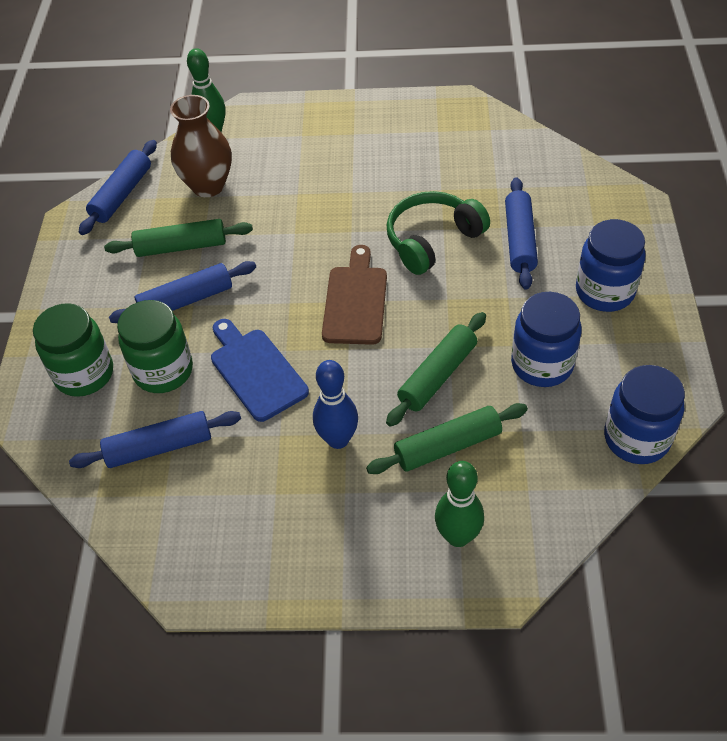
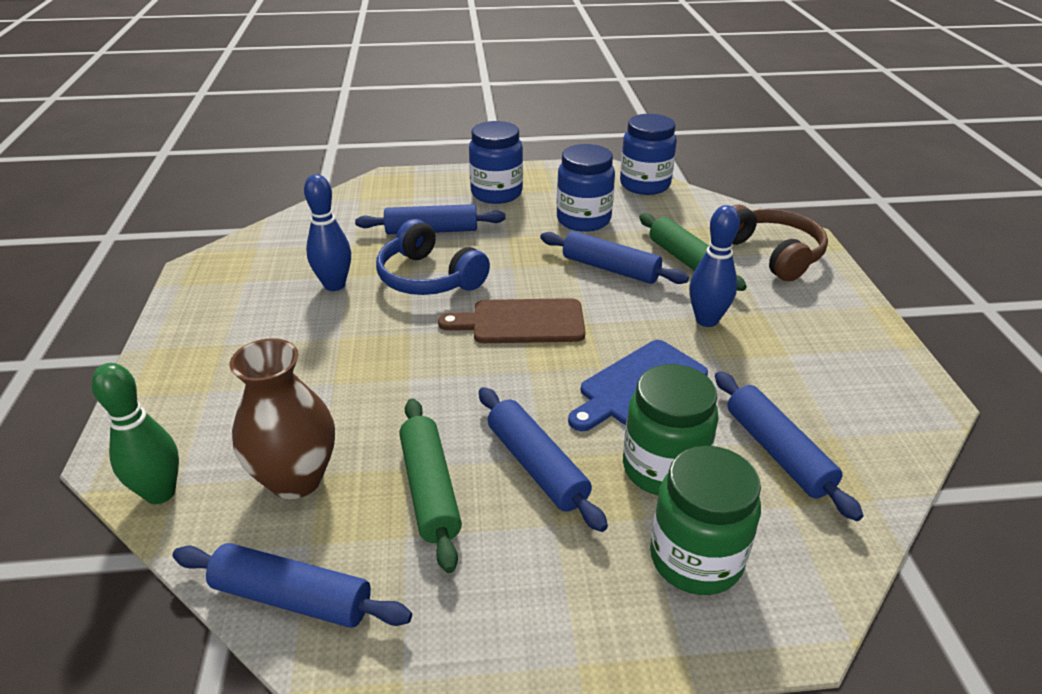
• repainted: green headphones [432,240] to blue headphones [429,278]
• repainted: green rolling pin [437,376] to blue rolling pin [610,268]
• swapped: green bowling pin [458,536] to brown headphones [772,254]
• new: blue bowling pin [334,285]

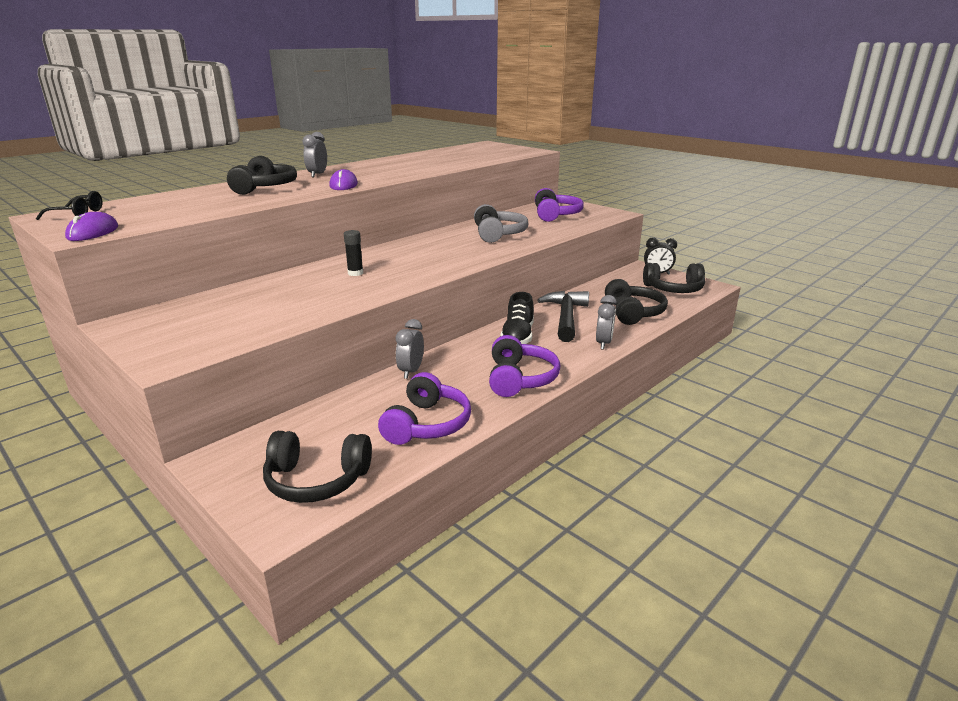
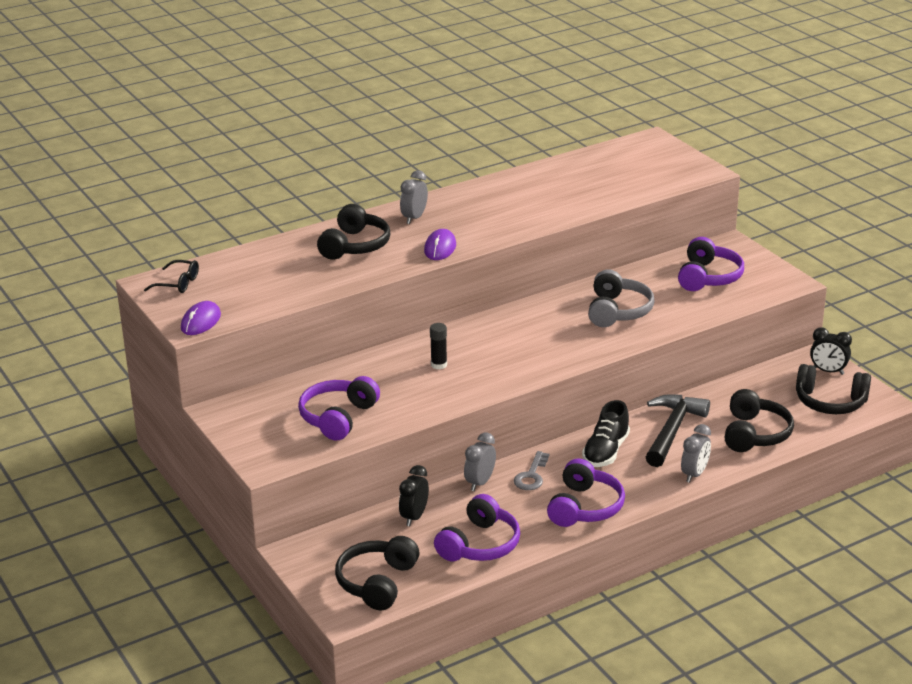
• rotated: black headphones [316,480] = [377,582] 90 degrees clockwise
• new: purple headphones [338,417]
• new: grey key [531,475]
• new: black clock [414,517]

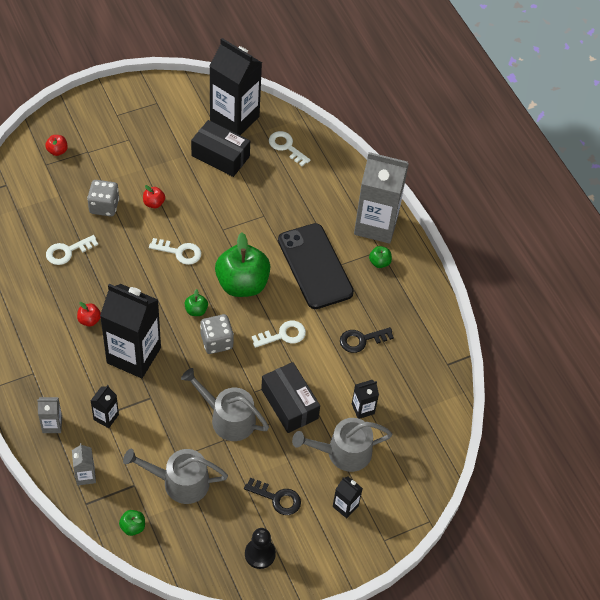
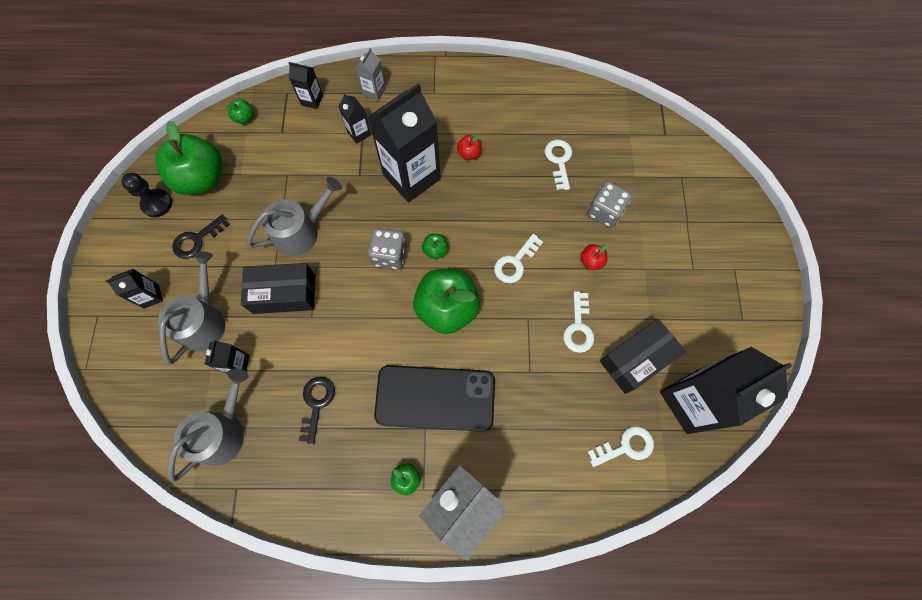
• gone: red apple [57,151]
• shifted: white key [283,335] to [578,327]
• repainted: grey carton [85,475] to black carton [312,100]
• shifted: grey watering can [180,482] to [223,431]
• new: green apple [202,179]

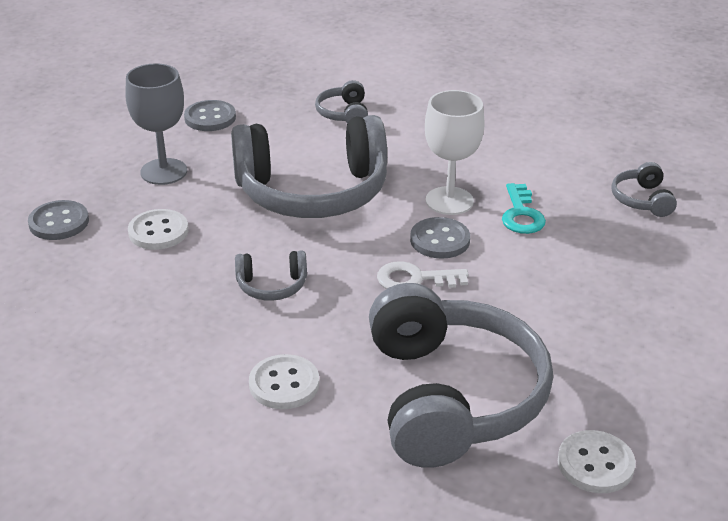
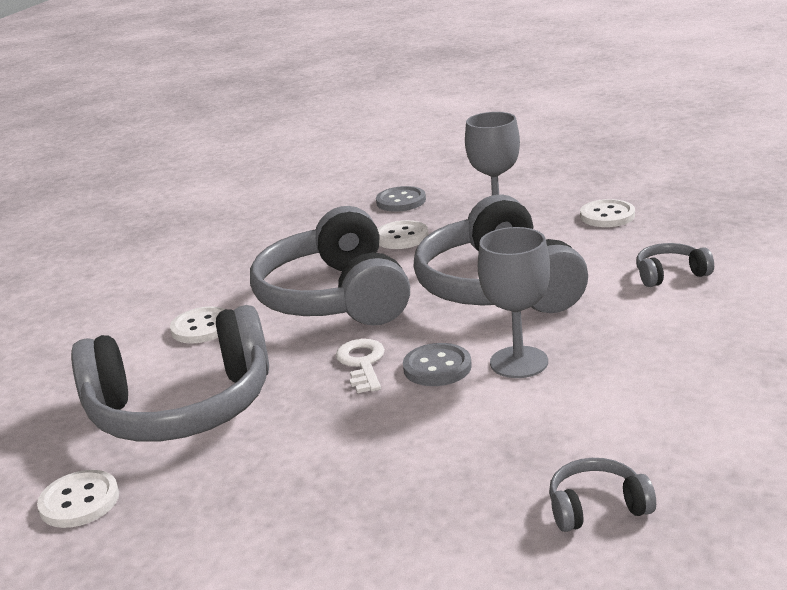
• repainted: white goblet [449,201] to grey goblet [519,362]
• repainted: grey button [210,118] to white button [607,216]
• gone: turquoise key [521,214]
• scaled: grey headphones [272,286] = [335,297] x2.39

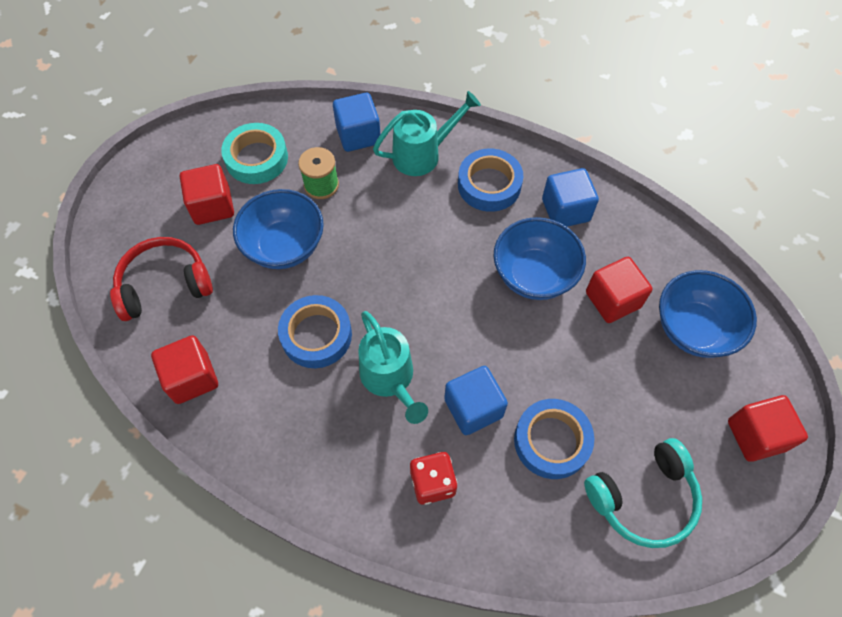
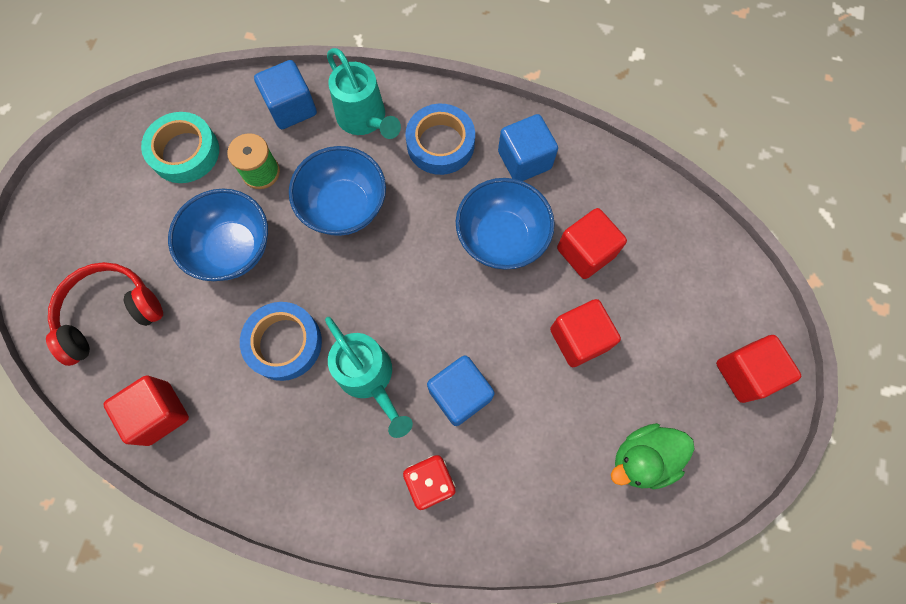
• rotated: turquoise watering can [423,154] = [365,119] 90 degrees clockwise
• shifted: red cube [212,206] to [579,339]
• shifted: blue bowl [693,329] to [344,207]
• gone: blue tape [551,441]
• swapped: turquoise headphones [643,498] to green duck [642,458]

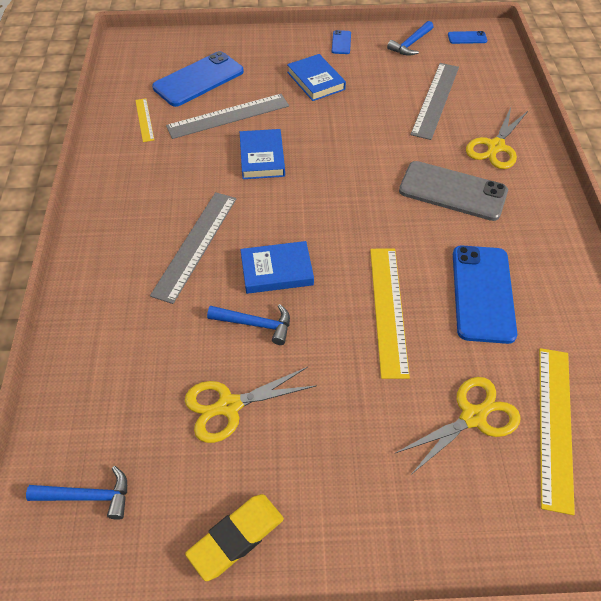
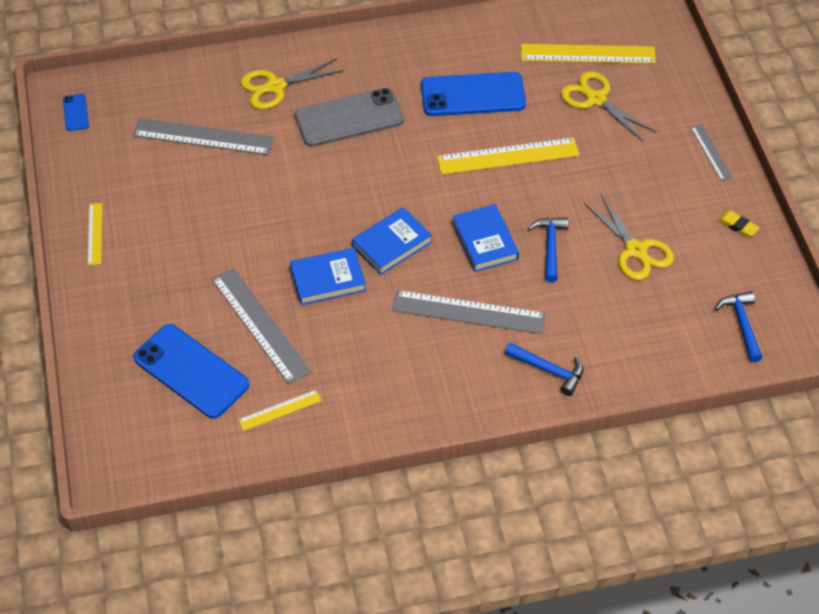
• shifted: blue hammer [410,44] to [548,370]
• swapped: blue phone [341,42] to yellow ruler [95,234]
• shifted: blue book [316,81] to [392,244]
• rotated: yellow scissors [496,146] = [276,86] 135 degrees clockwise
• rotated: grey phone [452,191] = [349,118] 60 degrees clockwise
• scaled: yellow eraser [236,538] = [737,226] x0.55
• new: grey ruler [711,152]

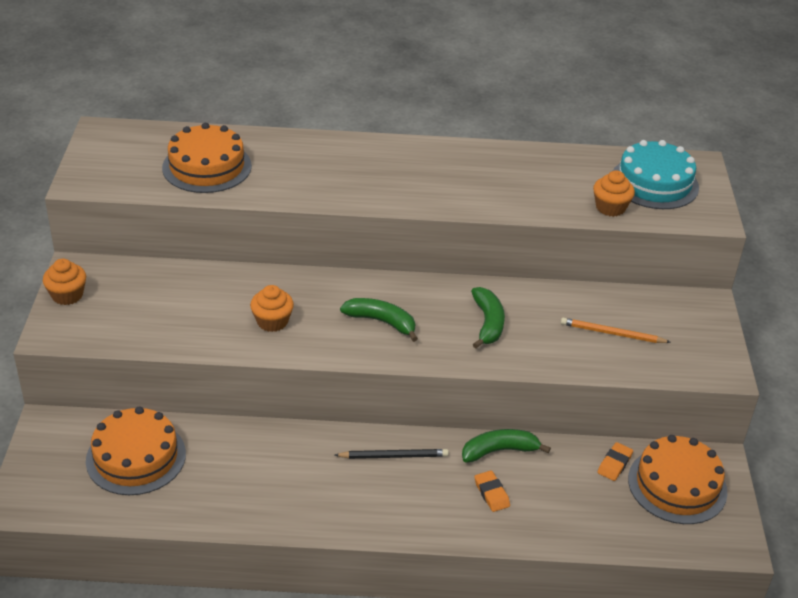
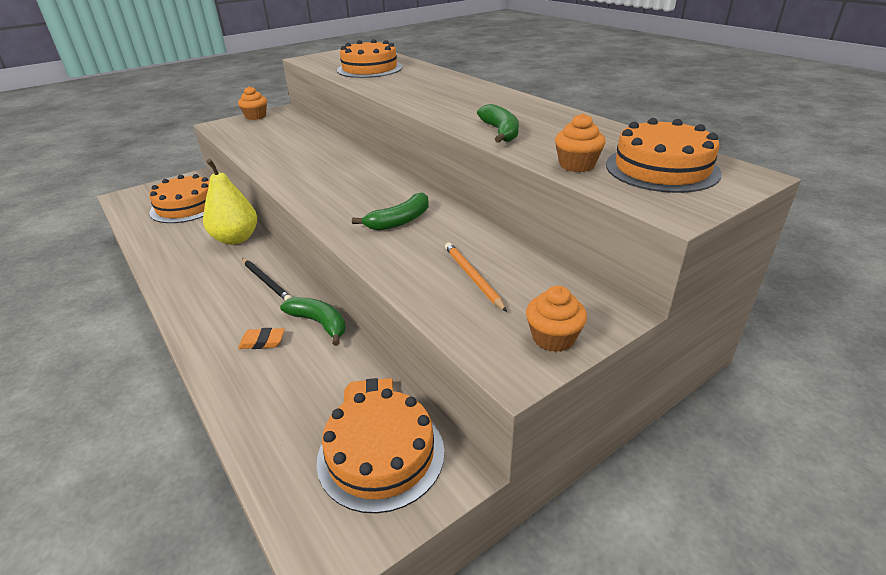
• repainted: turquoise cake [654,183] to orange cake [661,168]
• shifted: orange cupcake [272,321] to [553,338]
• shifted: green banana [381,322] to [500,132]
• rotated: orange eraser [491,493] = [262,341] 60 degrees clockwise
• new: yellow pear [236,239]

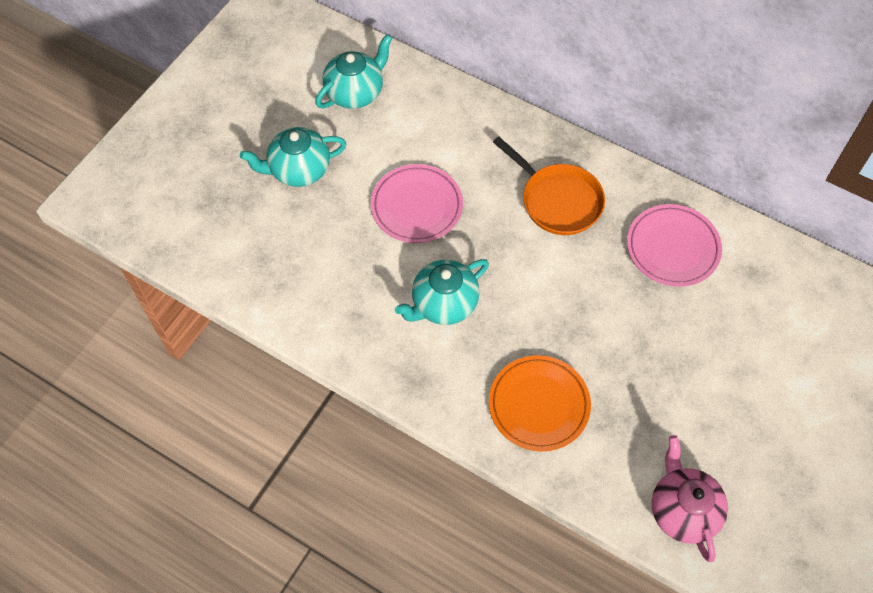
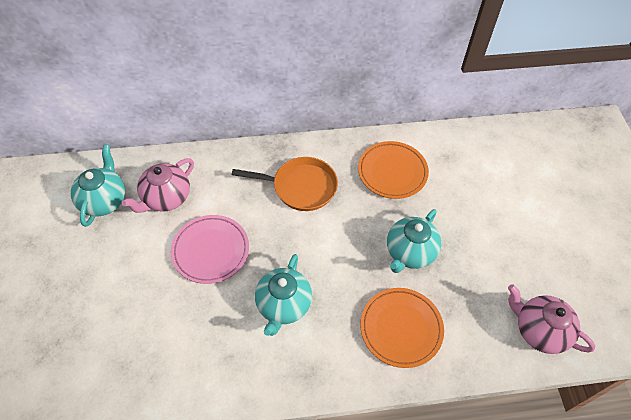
• shifted: turquoise teapot [299,170] to [409,253]
• repainted: pink plate [672,248] to orange plate [392,172]
• new: pink teapot [166,198]

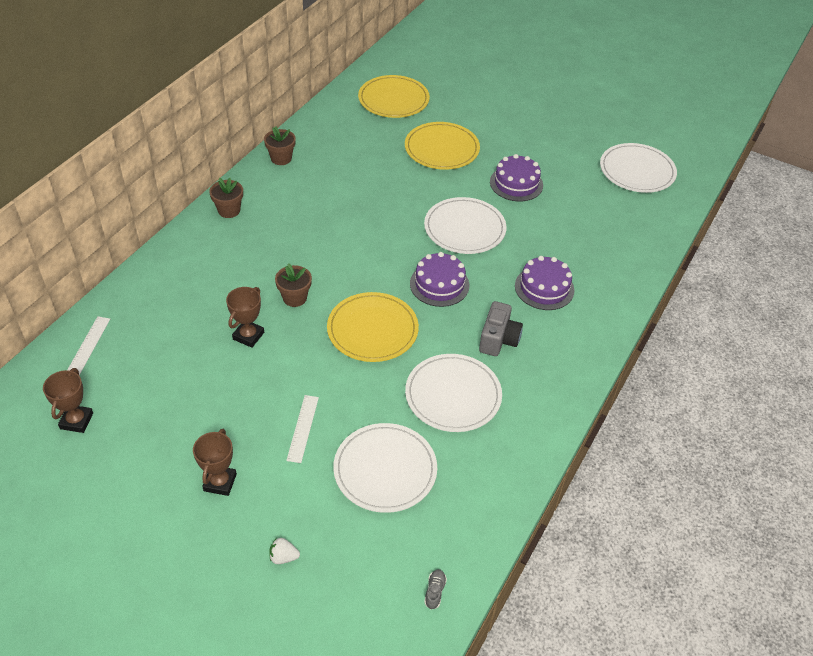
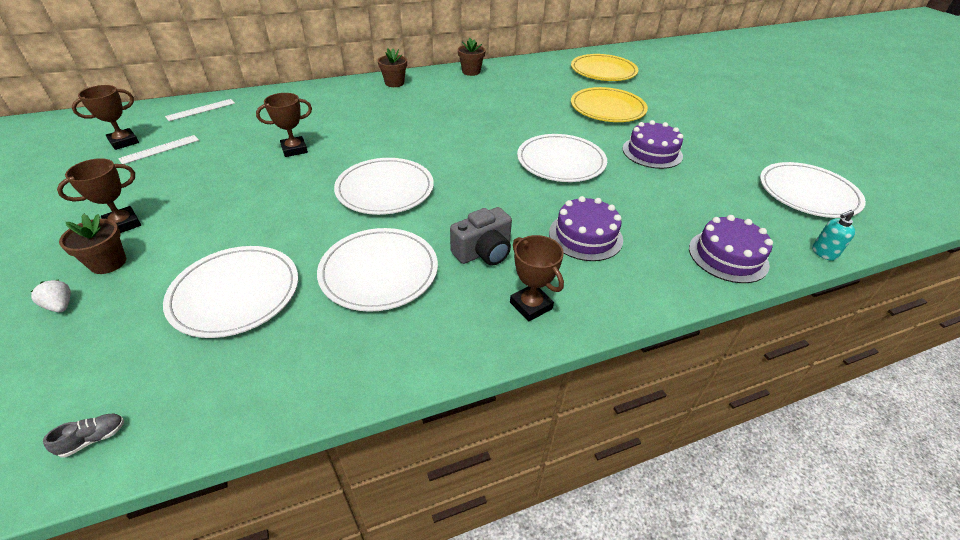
• shifted: purple cake [439,284] to [728,256]
• shifted: brown flower pot [294,298] to [108,263]
• repainted: yellow plate [372,329] to white plate [385,189]
• shifted: white ruler [303,428] to [160,149]
• new: turquoise soap dispenser [823,253]
• new: brown trophy [531,305]

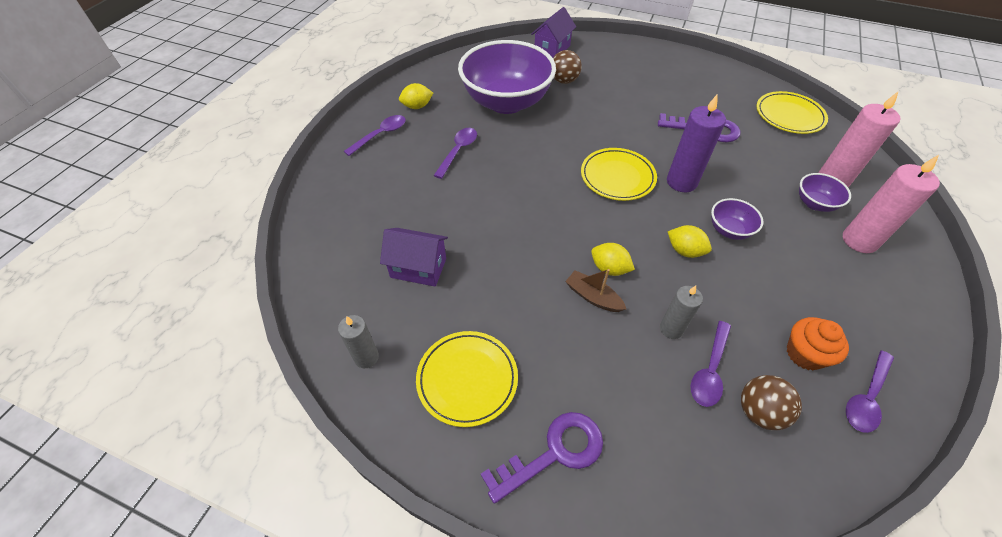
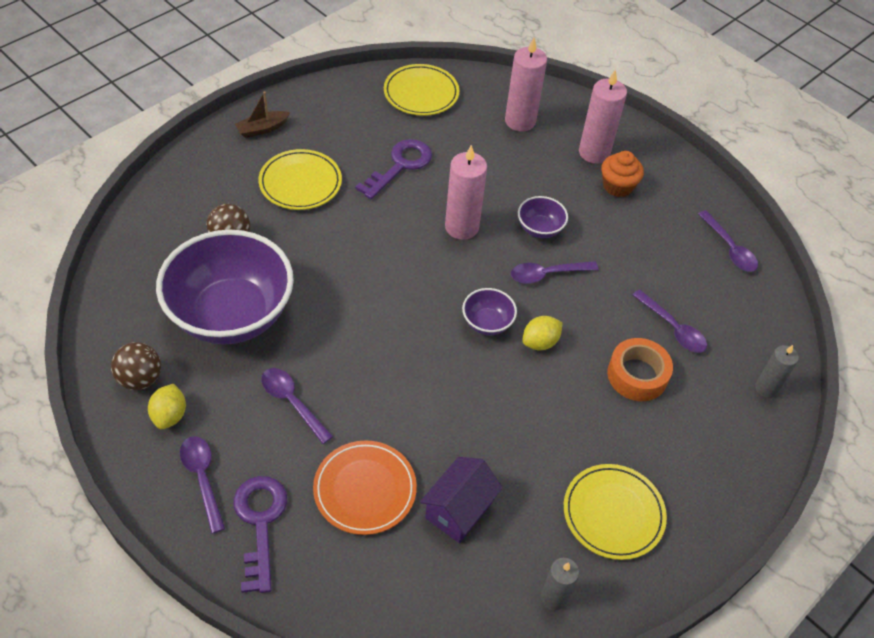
• gone: purple house [552,49]
• repainted: purple candle [681,182] to pink candle [461,227]
• shifted: yellow plate [617,177] to [300,183]
• shifted: purple bowl [814,203] to [487,323]
• swapped: yellow lemon [684,251] to purple spoon [547,274]
• shifted: brown boat [593,297] to [262,129]
• shifted: grey candle [671,329] to [766,388]
• shifted: orange cupcake [805,354] to [617,186]
• shifted: brown ball [759,411] to [140,379]
• shifted: purple key [554,452] to [260,523]
• new: orange tape [637,375]
• new: orange plate [365,489]

